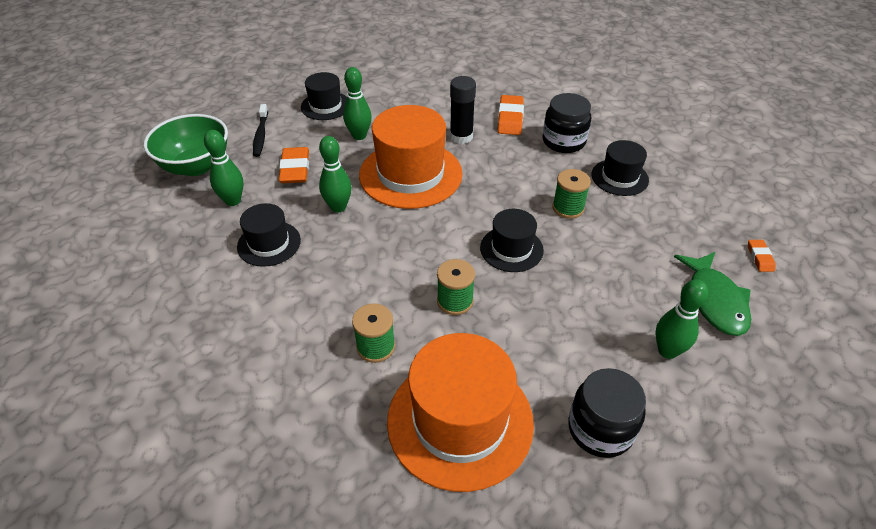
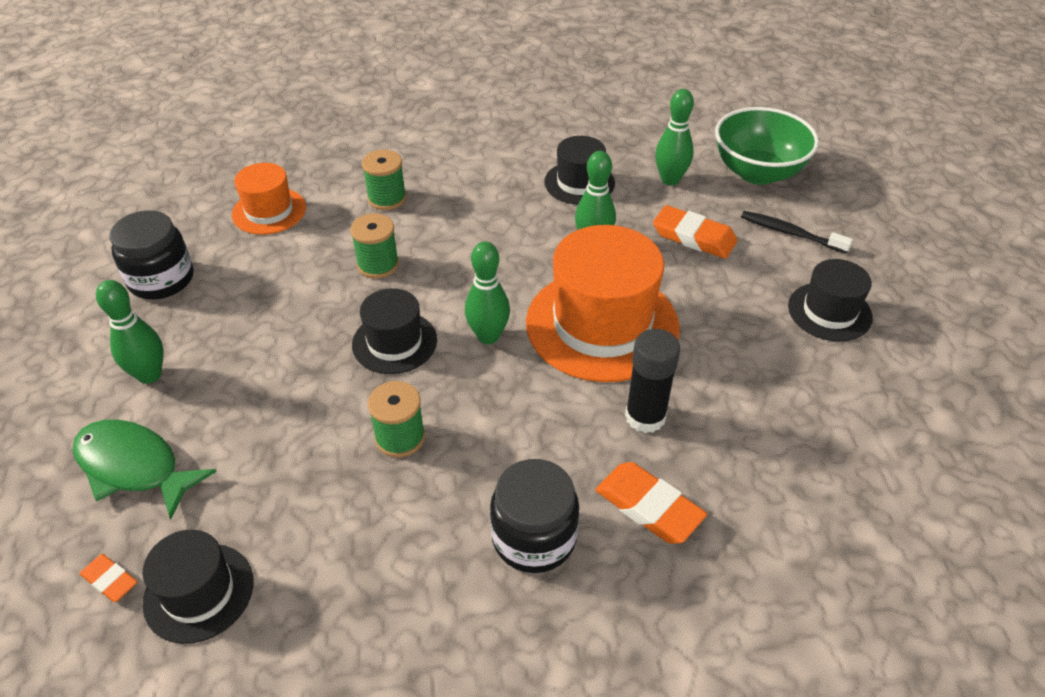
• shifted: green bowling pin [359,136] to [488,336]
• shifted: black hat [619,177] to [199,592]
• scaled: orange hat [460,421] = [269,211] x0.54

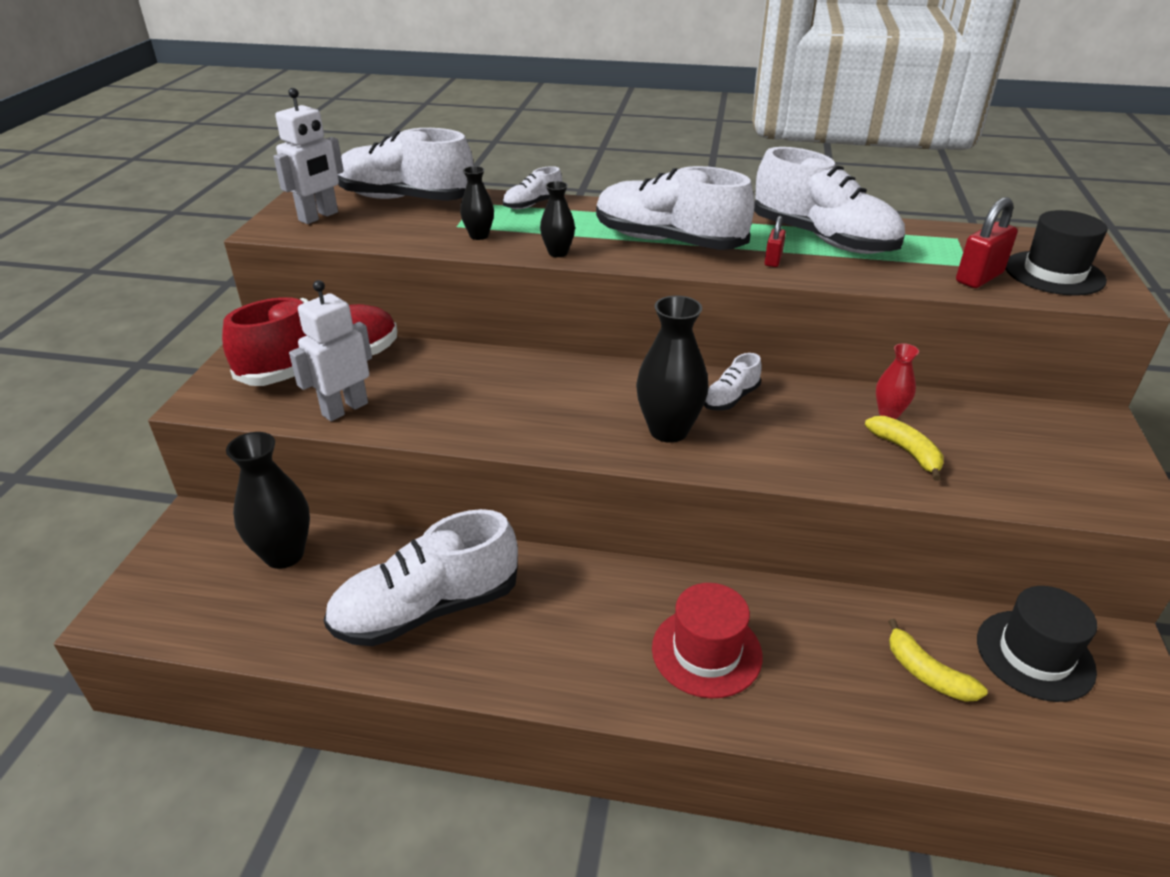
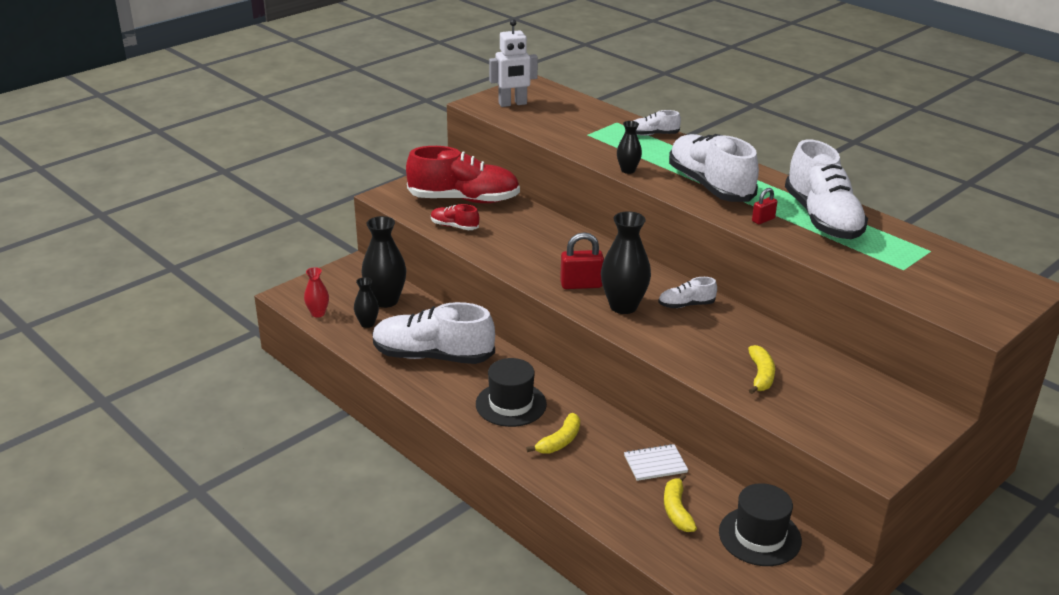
• gone: white shoe [405,199]
• shifted: black vase [479,236] to [367,324]
• shifted: red padlock [979,278] to [581,285]
• shifted: black hat [1054,273] to [511,404]
• swapped: white robot [344,409] to red shoe [454,226]
• shifted: red vase [889,413] to [318,313]
• swapped: red hat [706,652] to yellow banana [559,441]
• new: white notebook [655,464]

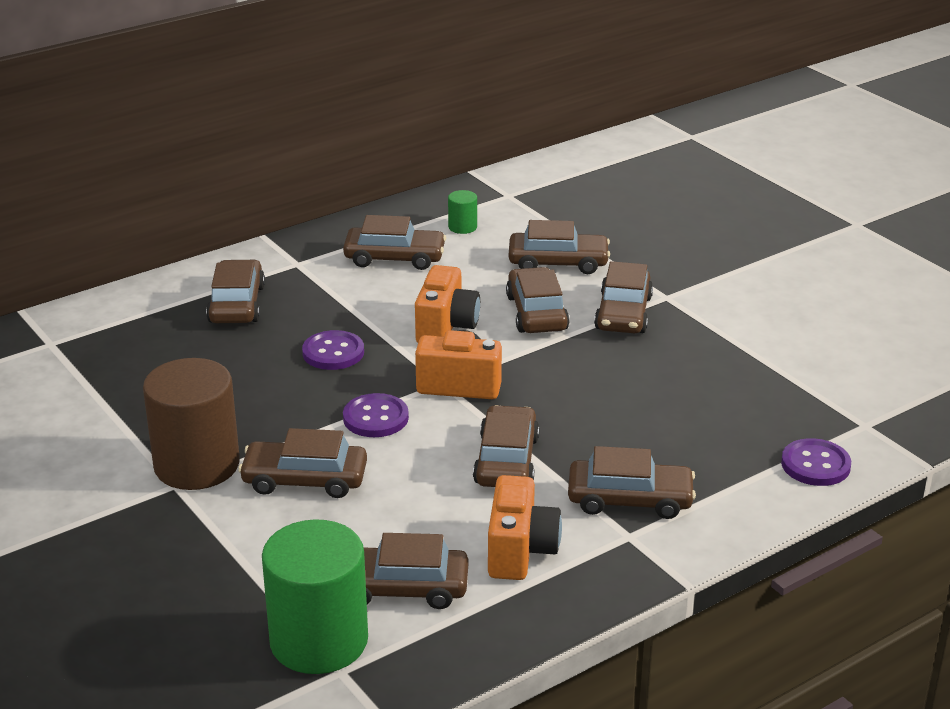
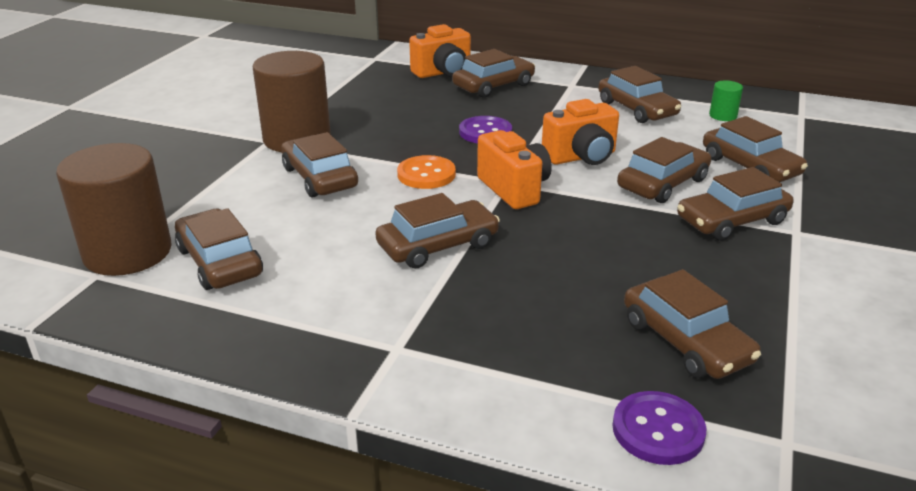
• repainted: purple button [375,418] to orange button [426,174]
• shifted: brown car [629,499] to [685,341]
• shifted: orange camera [520,551] to [443,72]
• repainted: green cylinder [319,641] to brown cylinder [128,253]

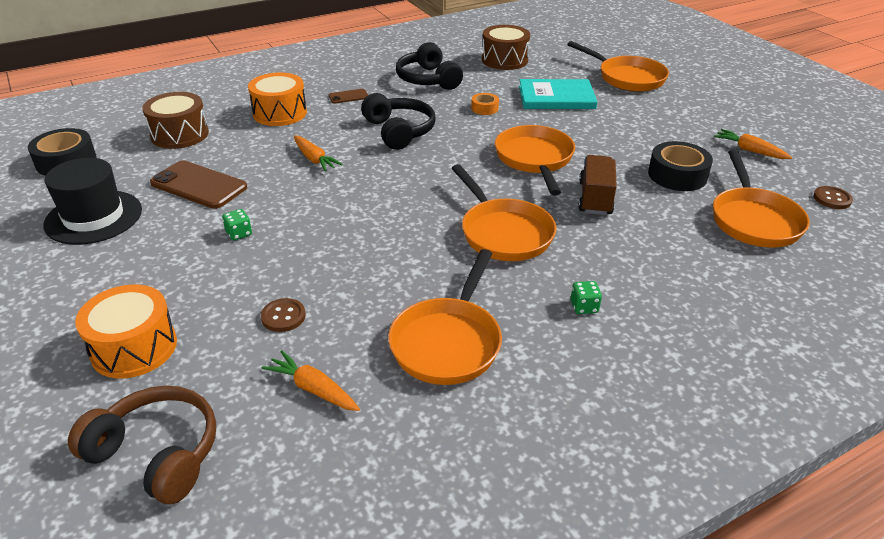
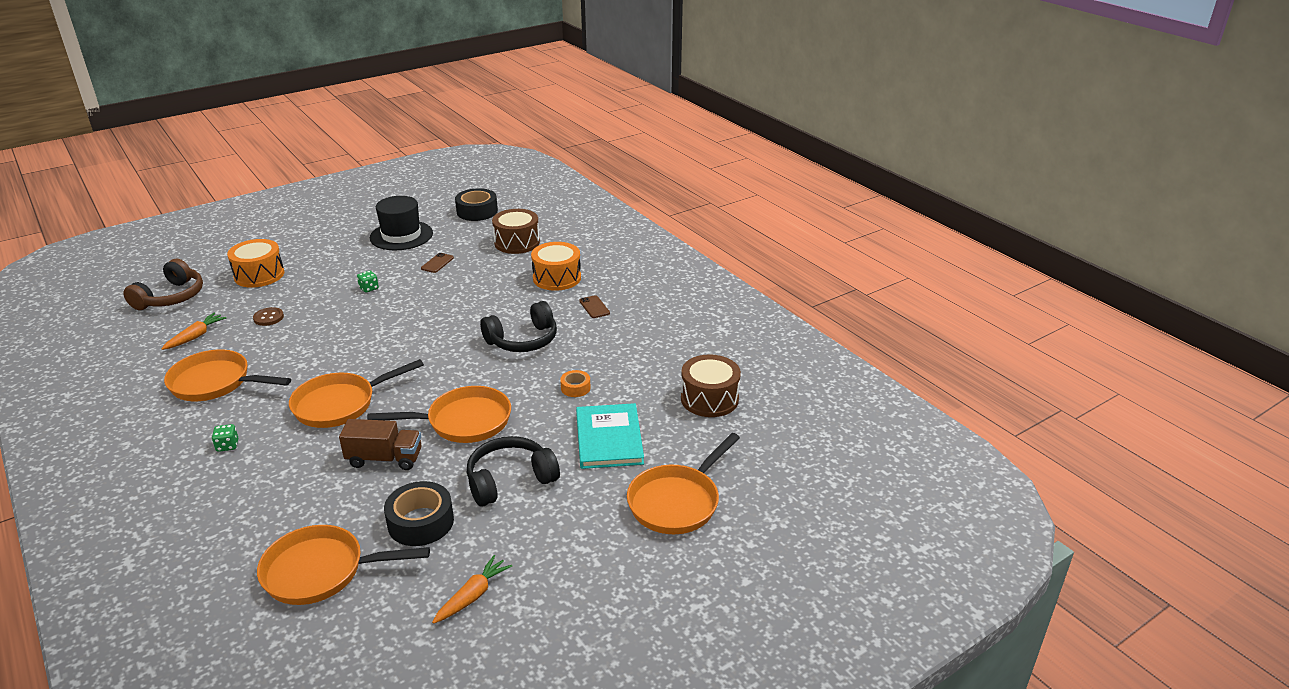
• shifted: black headphones [428,79] to [510,480]
• gone: orange carrot [314,159]
• scaled: brown phone [198,185] = [437,263] x0.50
• gone: brown button [832,199]

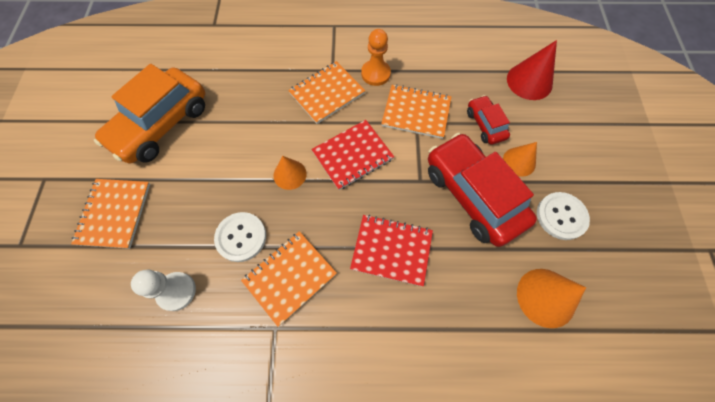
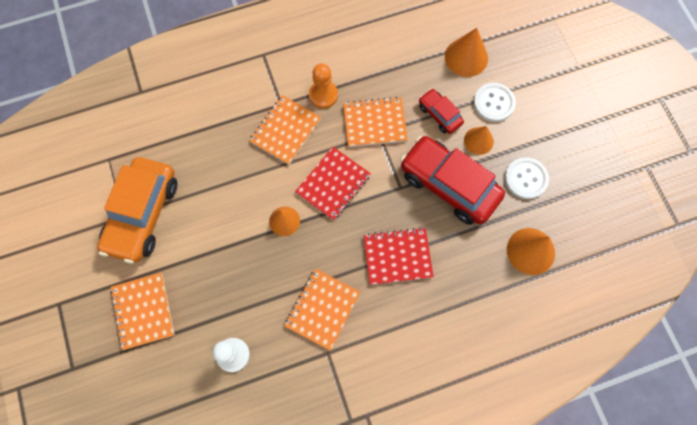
• repainted: red cone [529,81] to orange cone [466,57]
• shifted: white button [241,237] to [494,103]

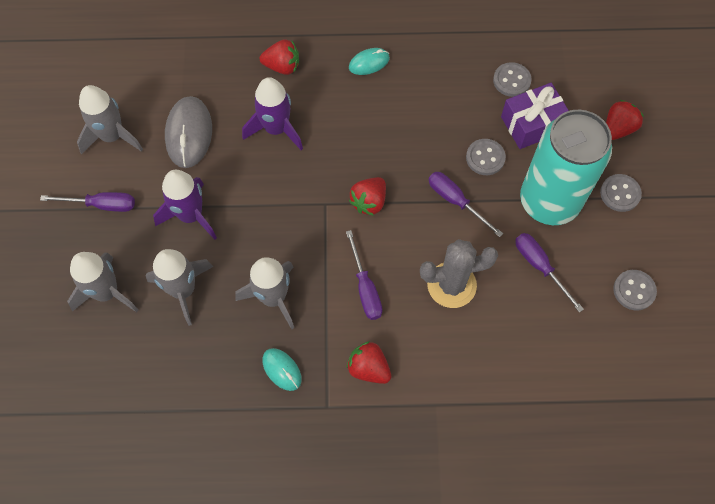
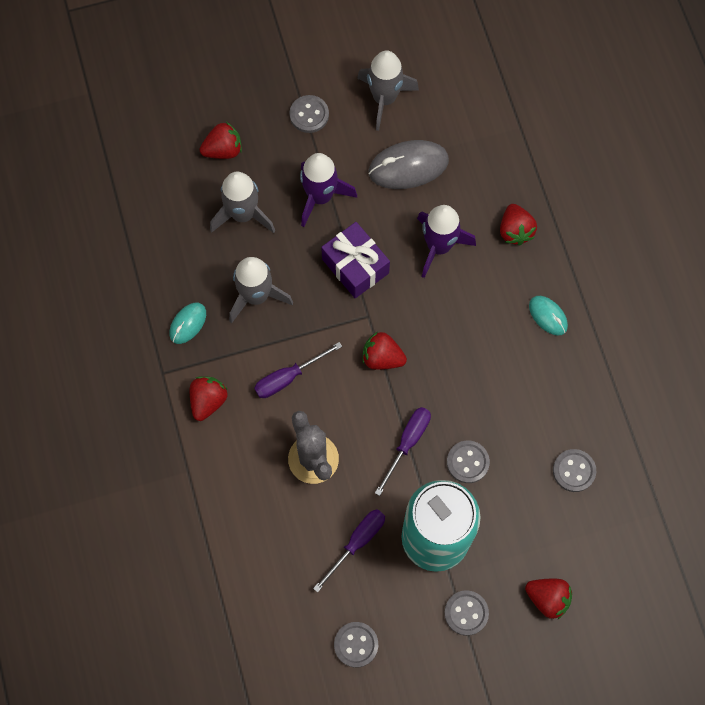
• shifted: purple gift [532,124] to [355,266]
• swapped: purple screwdriver [101,205] to grey button [309,115]
• swapped: grey rocket [106,292] to red strawberry [223,150]

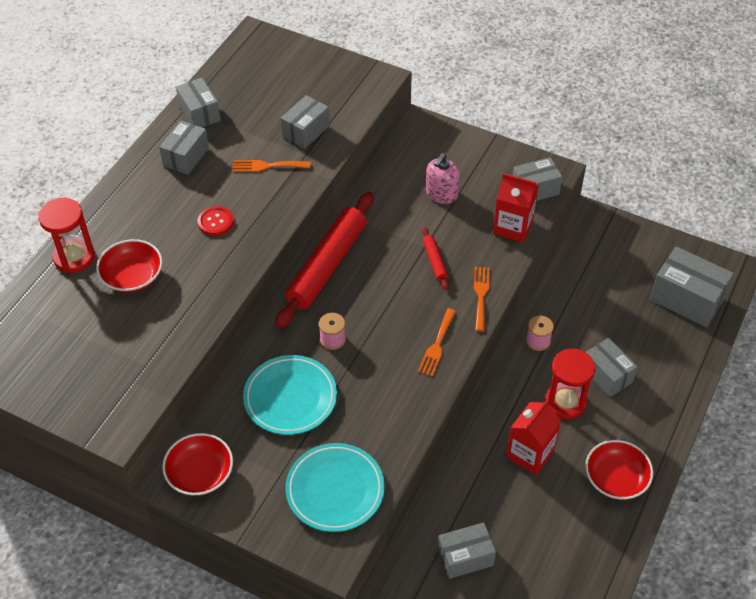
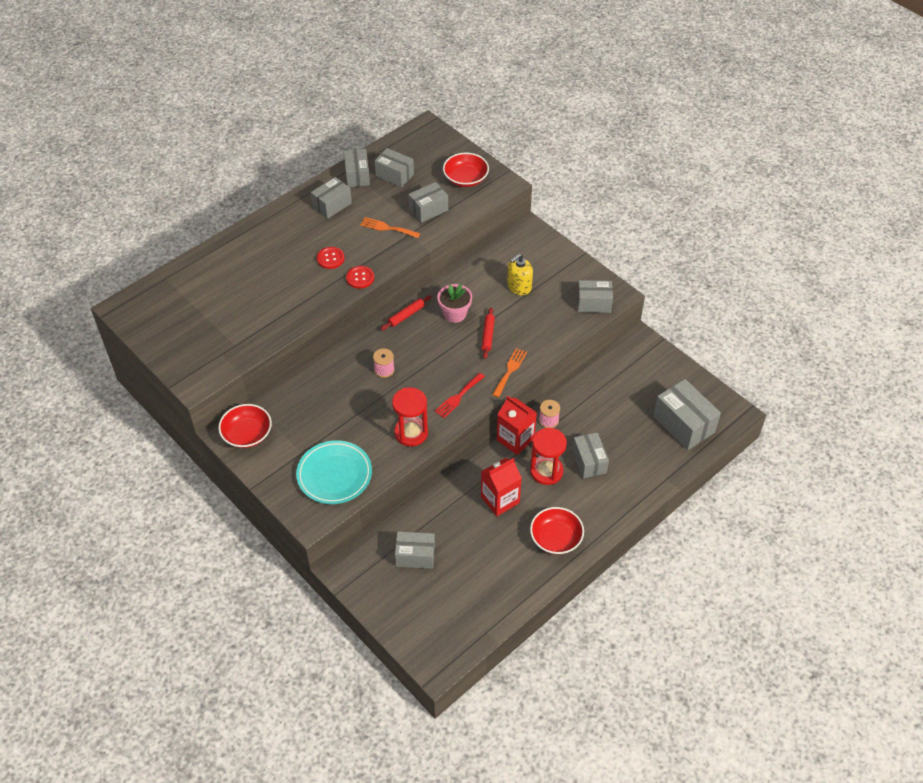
• repainted: pink soap dispenser [441,194] to yellow soap dispenser [519,286]
• shifted: red carton [513,227] to [515,439]
• scaled: red rolling pin [327,265] = [406,315] x0.43
• shifted: red hourglass [74,257] to [411,433]
• shifted: red bowl [132,277] to [465,178]
• repainted: orange fork [437,345] to red fork [458,397]
• gone: turquoise plate [290,398]
• new: grey box [394,175]
• new: red button [360,278]
• new: pink flower pot [454,314]

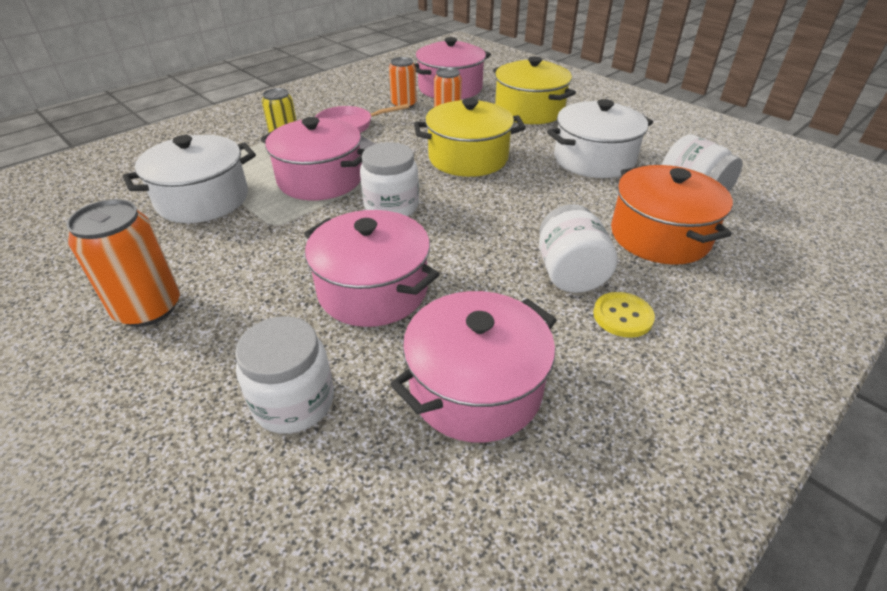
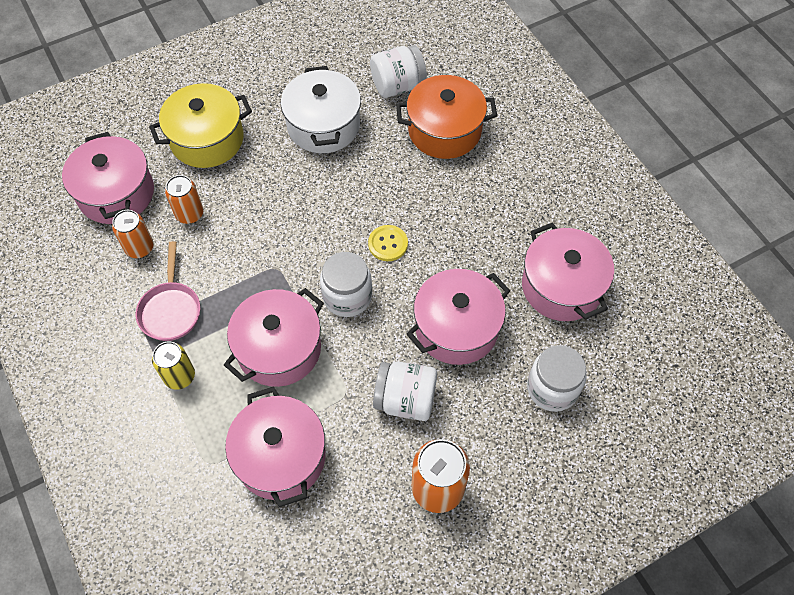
• gone: yellow pot [468,158]
• repainted: white pot [203,199] to pink pot [281,456]
• shifted: white jar [570,273] to [405,400]
• shifted: yellow button [622,316] to [388,244]

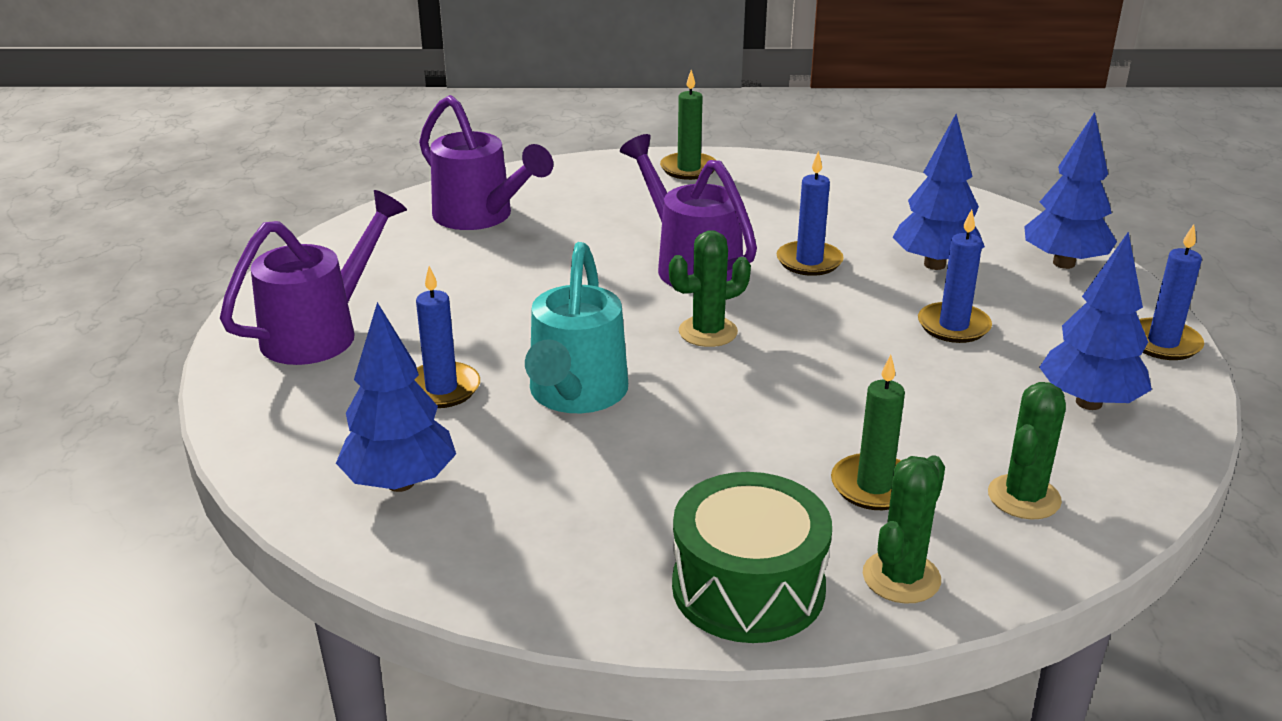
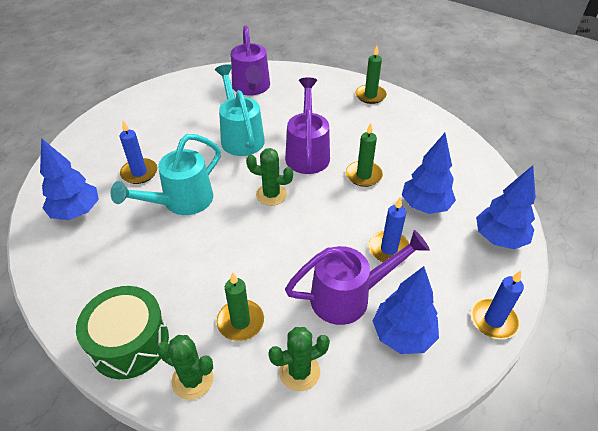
• repainted: blue candle [809,261] to green candle [363,175]
• shifted: purple watering can [320,332] to [348,296]
• rotated: green cactus [901,577] = [192,379] 45 degrees clockwise
• new: turquoise watering can [240,137]

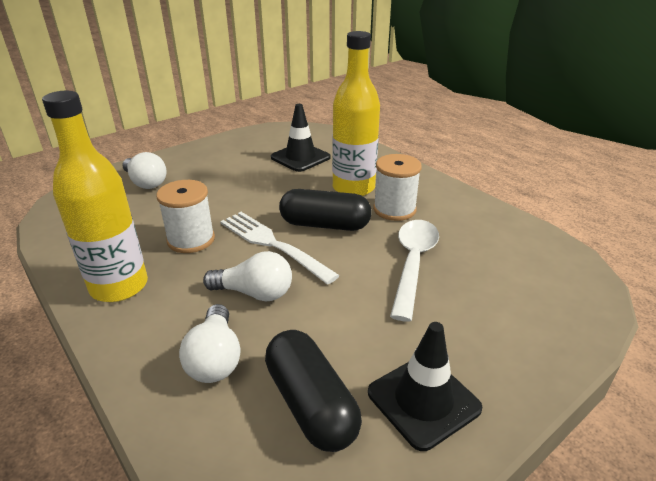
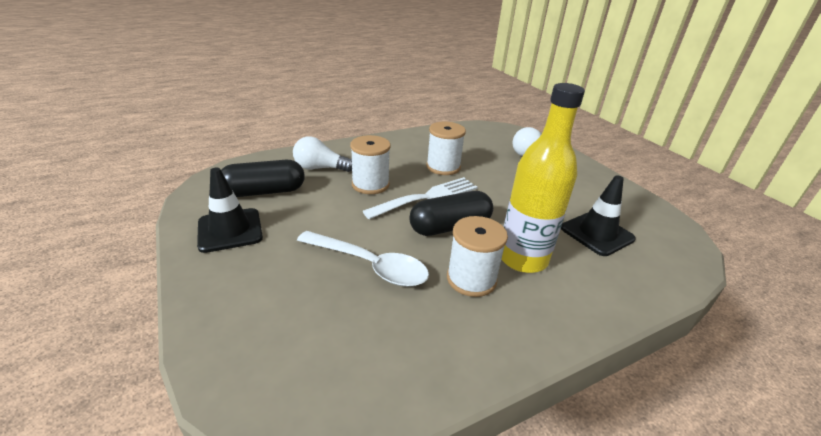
• gone: yellow bottle [119,286]
• rotated: black capsule [325,224] = [450,227] 45 degrees clockwise
• swapped: white light bulb [254,293] to white spool [370,184]

